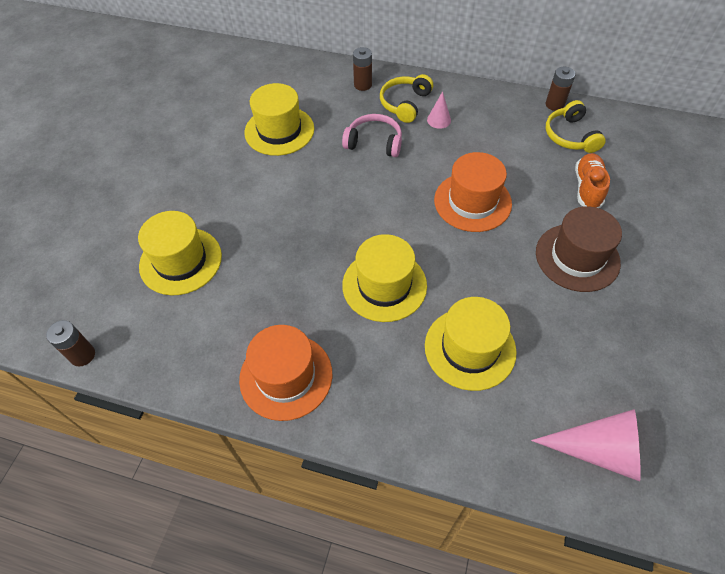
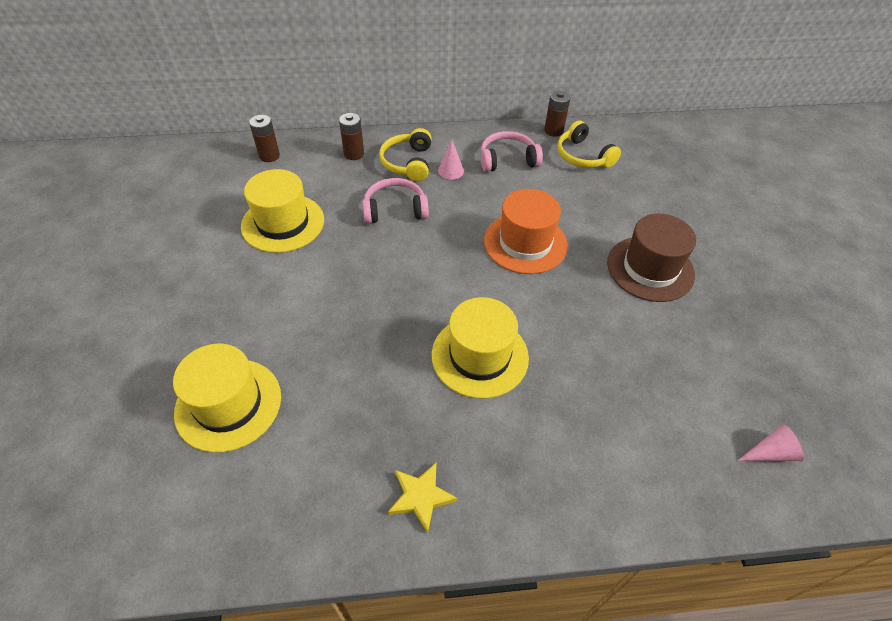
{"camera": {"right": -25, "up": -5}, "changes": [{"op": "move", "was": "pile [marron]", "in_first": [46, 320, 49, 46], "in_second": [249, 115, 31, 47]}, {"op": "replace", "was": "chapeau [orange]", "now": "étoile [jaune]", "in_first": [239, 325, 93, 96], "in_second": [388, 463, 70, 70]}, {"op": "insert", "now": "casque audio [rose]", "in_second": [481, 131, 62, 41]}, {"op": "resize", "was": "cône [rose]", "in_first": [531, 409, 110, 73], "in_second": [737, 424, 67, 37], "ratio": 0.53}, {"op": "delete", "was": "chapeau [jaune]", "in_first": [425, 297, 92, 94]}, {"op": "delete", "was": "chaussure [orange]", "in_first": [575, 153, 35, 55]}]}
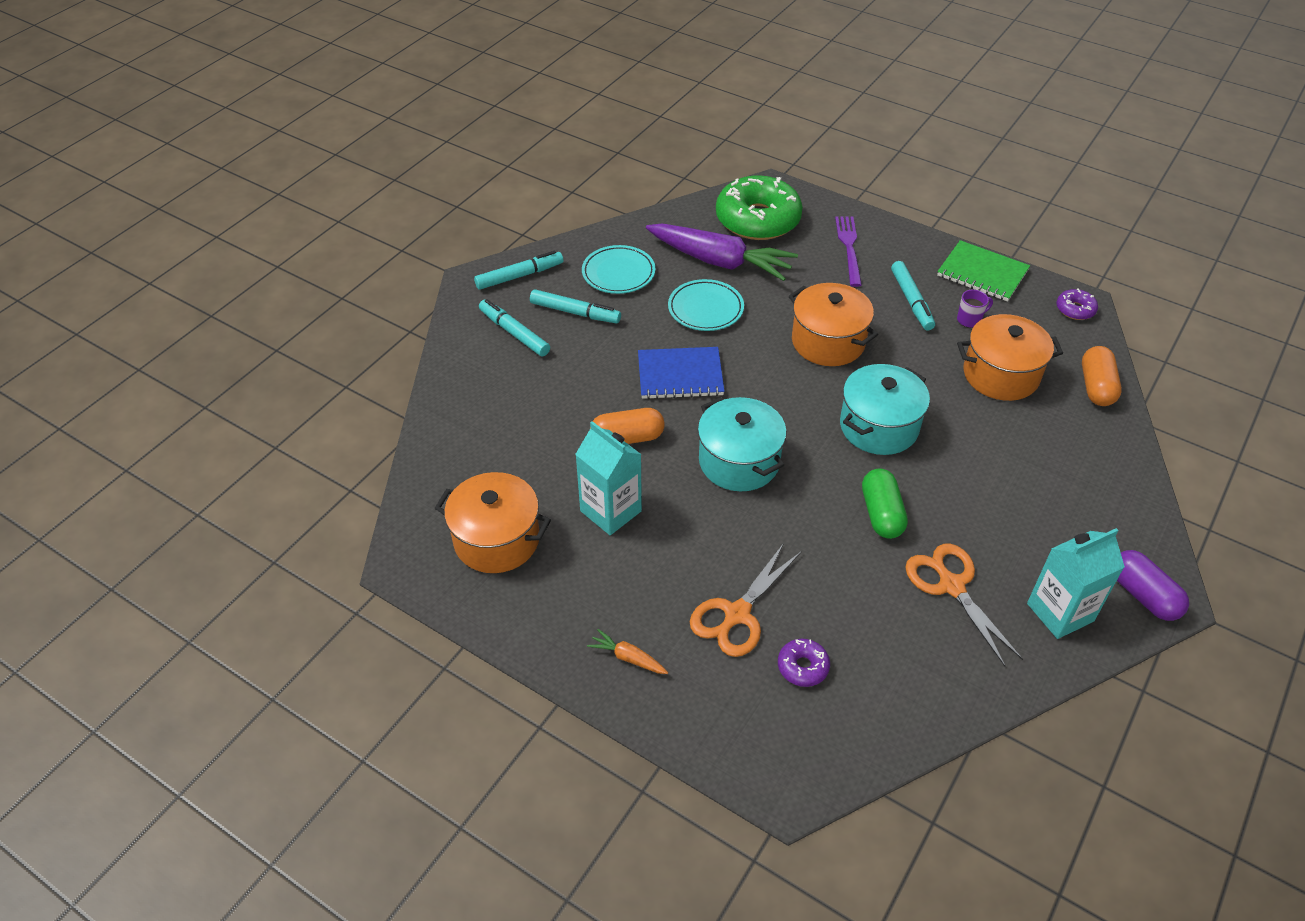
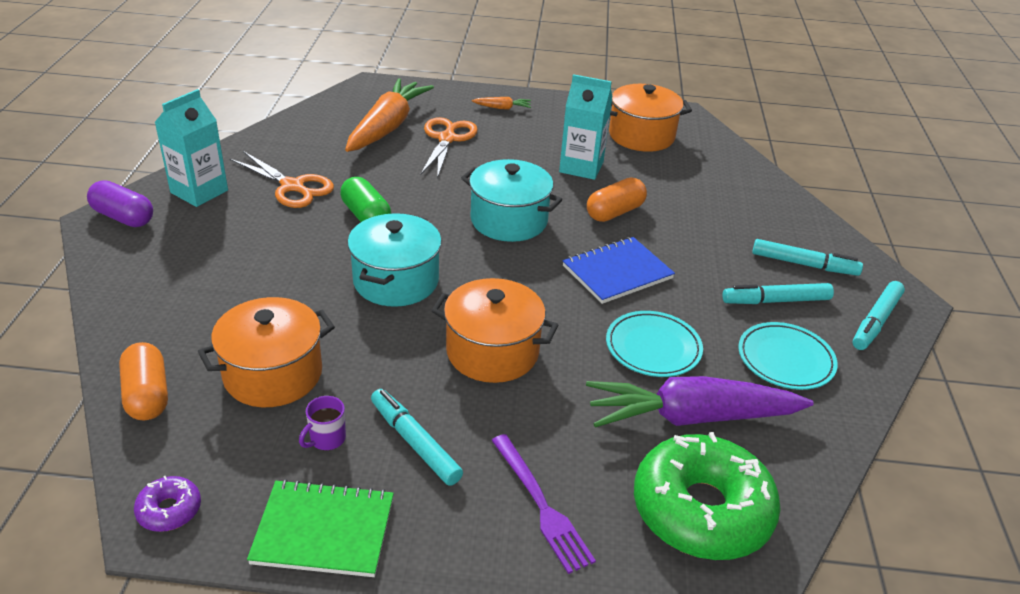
{"camera": {"right": 150, "up": -10}, "changes": [{"op": "replace", "was": "beignet [violet]", "now": "carotte [orange]", "in_first": [778, 639, 52, 48], "in_second": [345, 78, 89, 74]}]}
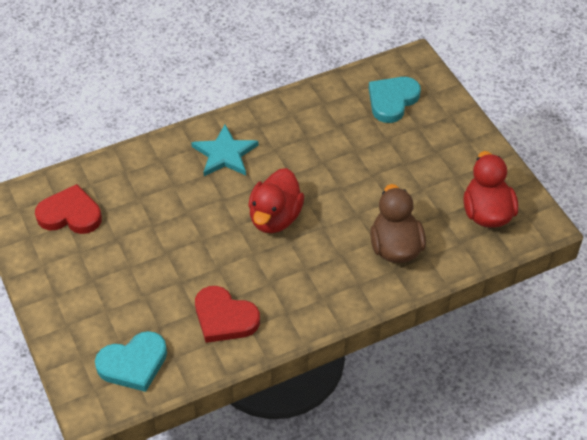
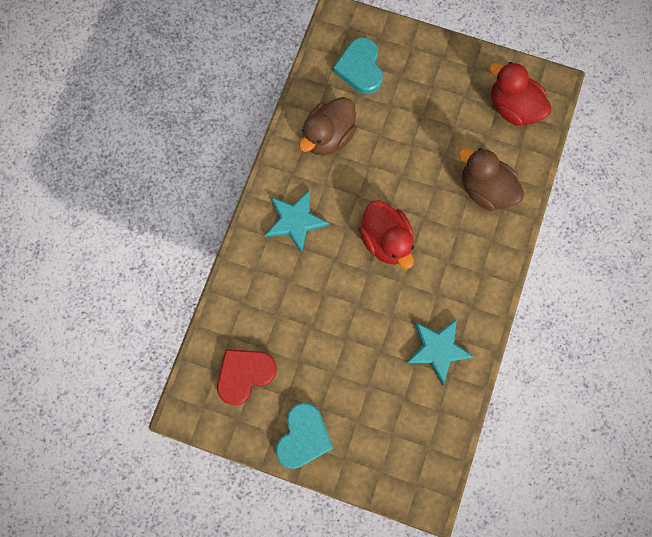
{"camera": {"right": -45, "up": 25}, "changes": [{"op": "move", "was": "cœur [turquoise]", "in_first": [95, 331, 72, 61], "in_second": [275, 402, 58, 67]}, {"op": "insert", "now": "canard [marron]", "in_second": [299, 97, 58, 58]}, {"op": "replace", "was": "cœur [rouge]", "now": "étoile [turquoise]", "in_first": [195, 286, 65, 57], "in_second": [406, 319, 68, 66]}]}
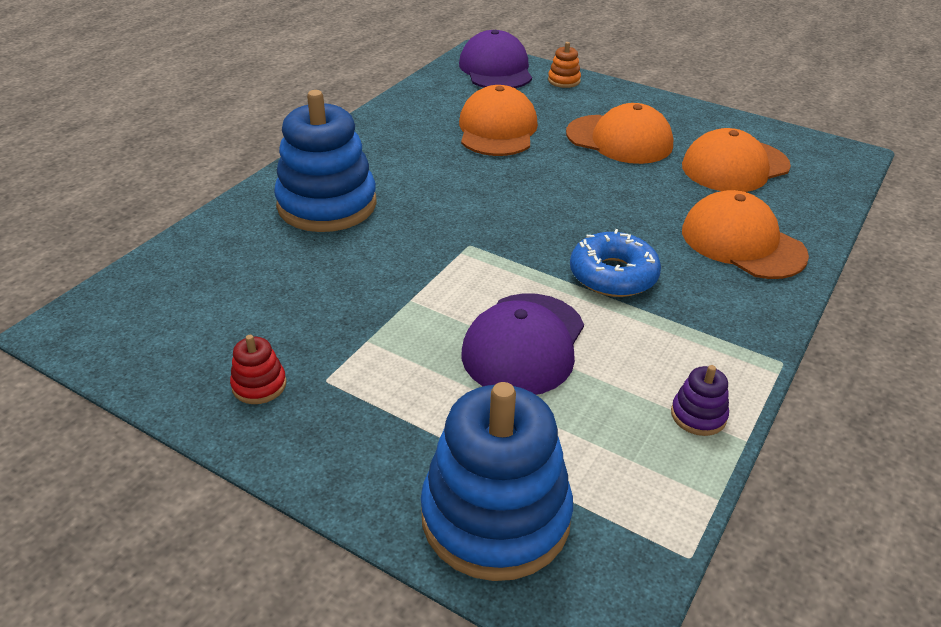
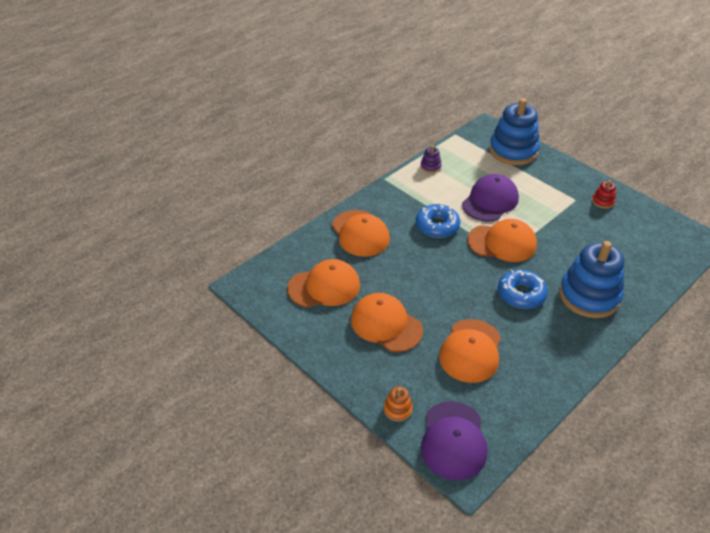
{"camera": {"right": -165, "up": 5}, "changes": [{"op": "insert", "now": "casquette [orange]", "in_second": [467, 219, 70, 43]}, {"op": "insert", "now": "beignet [bleu]", "in_second": [498, 270, 50, 39]}]}
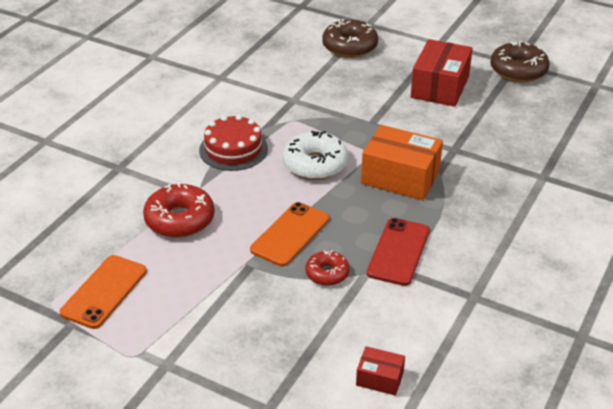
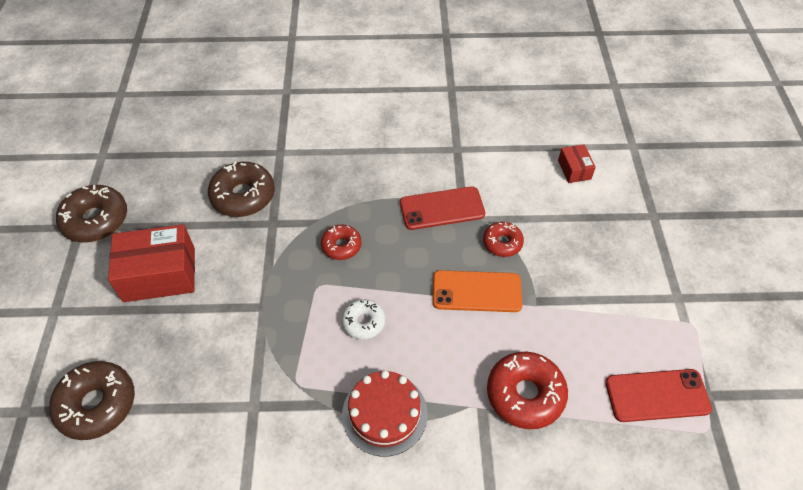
{"camera": {"right": -120, "up": 15}, "changes": [{"op": "insert", "now": "beignet [marron]", "in_second": [208, 162, 67, 55]}, {"op": "replace", "was": "boîte [orange]", "now": "beignet [rouge]", "in_first": [361, 125, 82, 76], "in_second": [321, 225, 41, 35]}, {"op": "resize", "was": "beignet [blanc]", "in_first": [282, 131, 66, 49], "in_second": [342, 299, 43, 41], "ratio": 0.59}, {"op": "recolor", "was": "téléphone [orange]", "now": "téléphone [rouge]", "in_first": [60, 255, 87, 74], "in_second": [605, 369, 107, 53]}]}
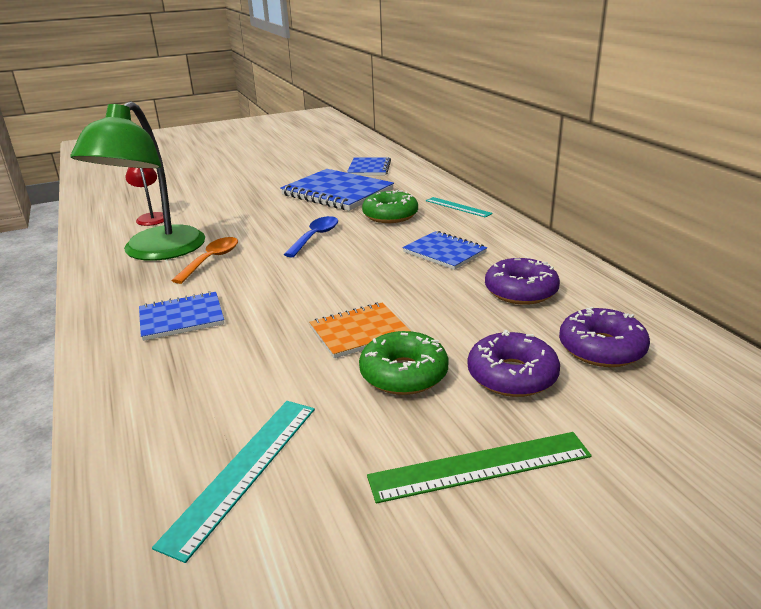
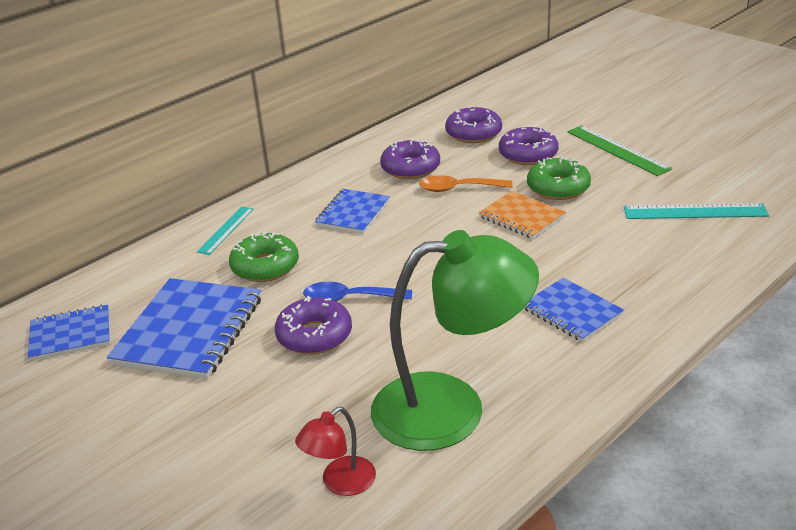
{"camera": {"right": -110, "up": 5}, "changes": [{"op": "insert", "now": "beignet [violet]", "in_second": [275, 296, 77, 59]}, {"op": "move", "was": "cuillère [orange]", "in_first": [171, 237, 67, 47], "in_second": [419, 175, 94, 17]}]}
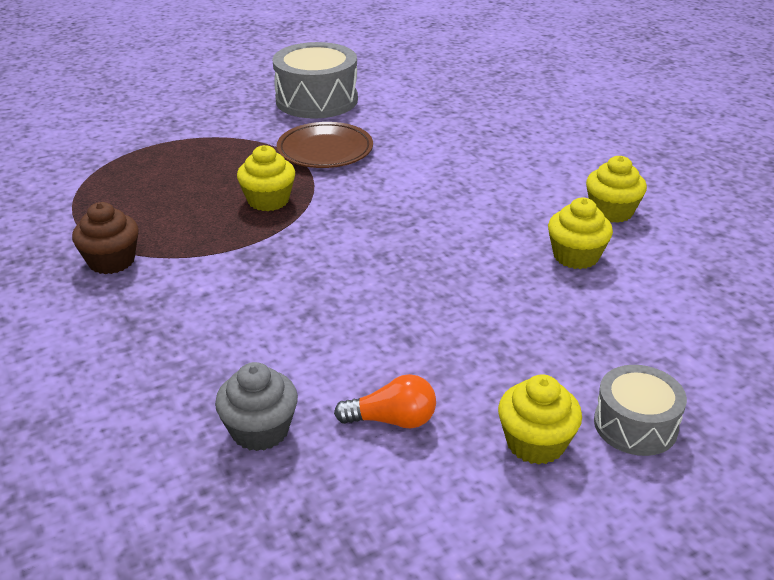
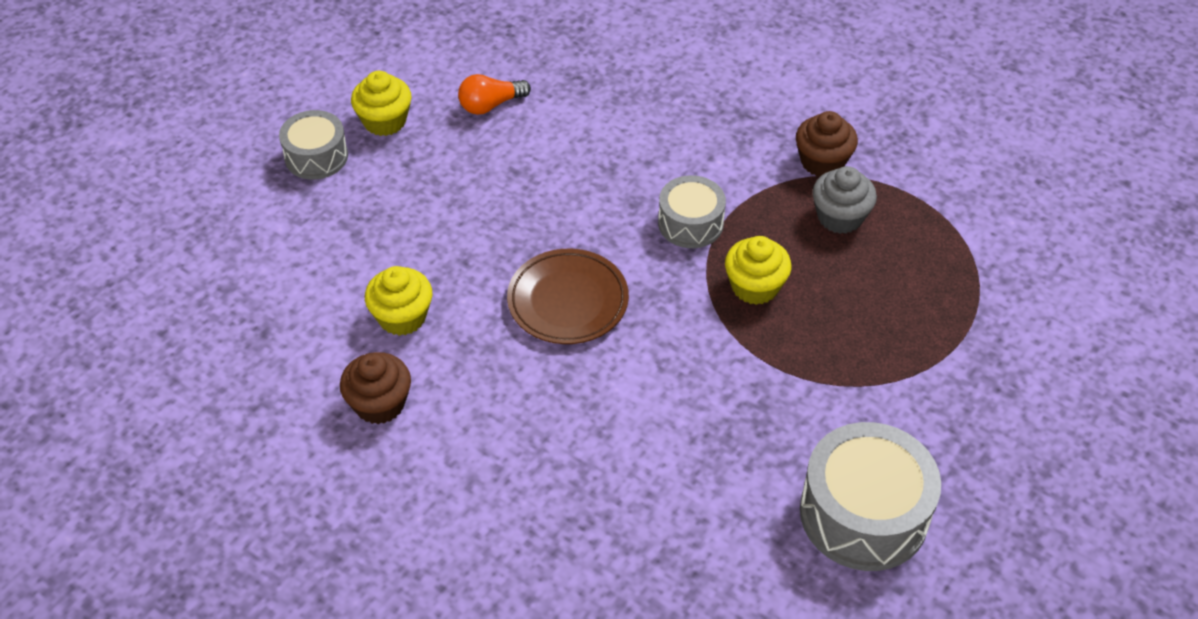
{"camera": {"right": 155, "up": 15}, "changes": [{"op": "recolor", "was": "muffin [jaune]", "now": "muffin [marron]", "in_first": [586, 156, 61, 67], "in_second": [340, 352, 71, 72]}, {"op": "move", "was": "assiette [marron]", "in_first": [277, 122, 96, 46], "in_second": [507, 249, 122, 95]}, {"op": "insert", "now": "tambour [gris]", "in_second": [658, 175, 68, 73]}, {"op": "move", "was": "muffin [gris]", "in_first": [215, 362, 83, 89], "in_second": [812, 166, 65, 68]}]}
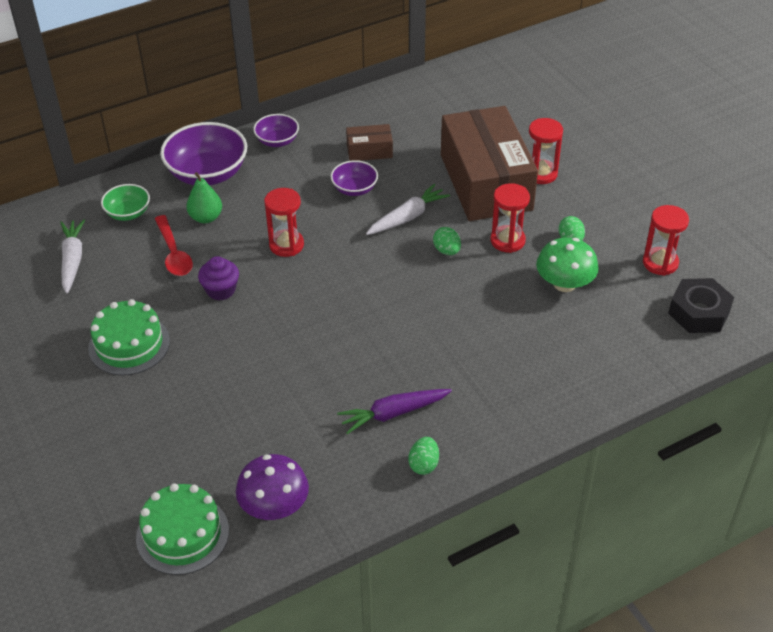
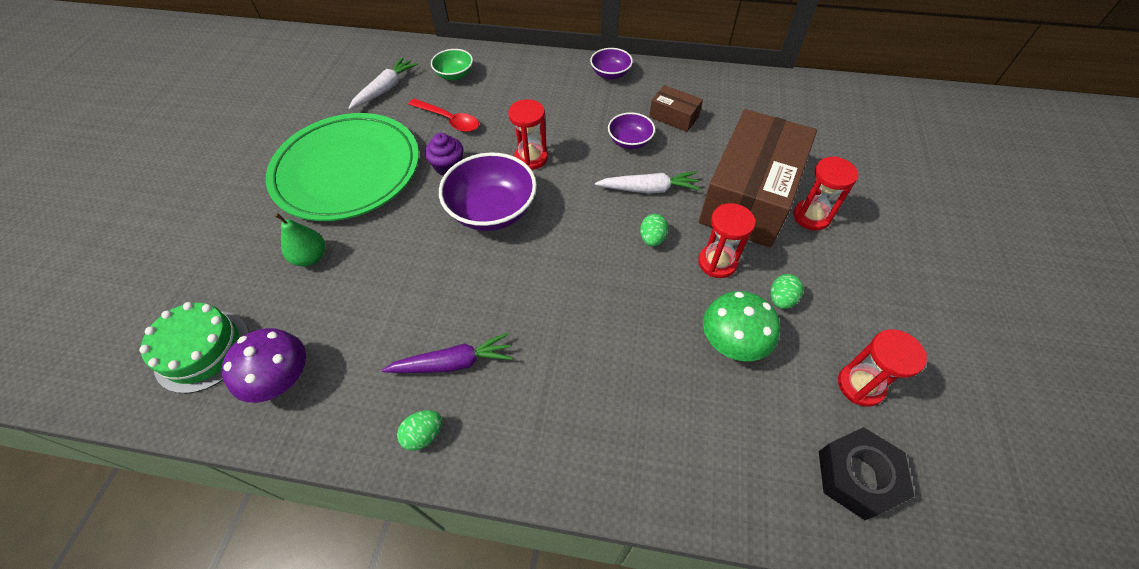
{"camera": {"right": 40, "up": 10}, "changes": [{"op": "replace", "was": "gâteau [vert]", "now": "assiette [vert]", "in_first": [88, 299, 82, 76], "in_second": [266, 113, 153, 108]}, {"op": "move", "was": "poire [vert]", "in_first": [186, 172, 36, 51], "in_second": [275, 213, 50, 53]}, {"op": "rotate", "was": "carotte [violet]", "in_first": [337, 389, 115, 45], "in_second": [382, 333, 131, 40], "clockwise": 150}, {"op": "rotate", "was": "cuillère [rouge]", "in_first": [155, 215, 38, 61], "in_second": [408, 98, 71, 34], "clockwise": -75}, {"op": "move", "was": "bol [violet]", "in_first": [160, 122, 87, 63], "in_second": [439, 153, 98, 78]}]}
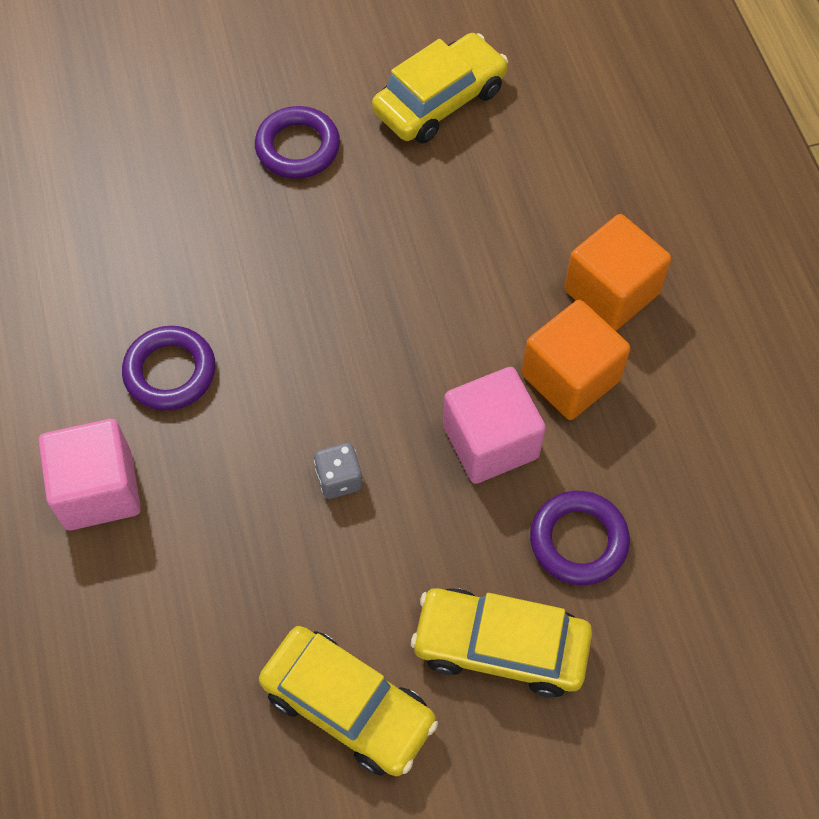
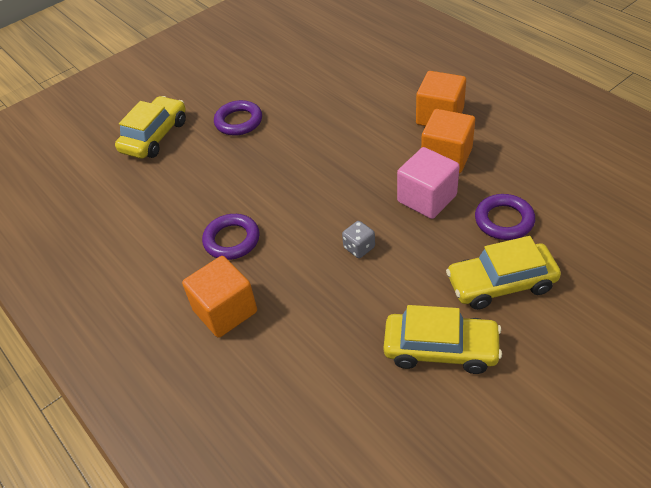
{"camera": {"right": -20, "up": -15}, "changes": [{"op": "move", "was": "voiture [jaune]", "in_first": [372, 33, 136, 110], "in_second": [115, 96, 71, 63]}, {"op": "recolor", "was": "cube [rose]", "now": "cube [orange]", "in_first": [39, 419, 102, 111], "in_second": [182, 256, 75, 82]}]}
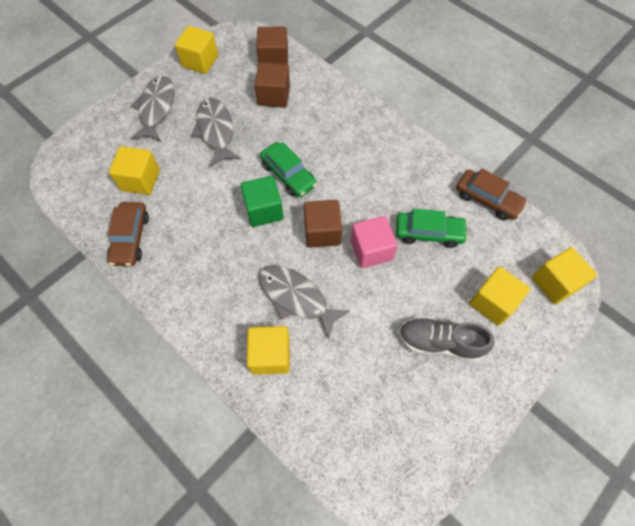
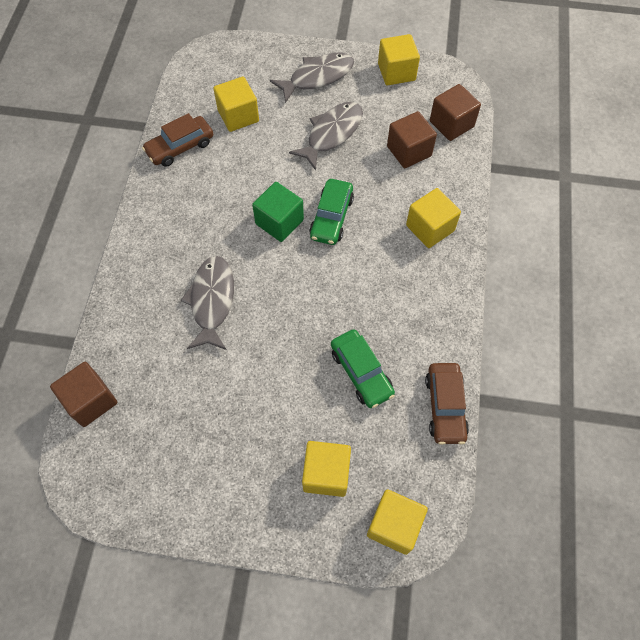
{"camera": {"right": 55, "up": 0}, "changes": [{"op": "move", "was": "cube [marron]", "in_first": [304, 200, 38, 48], "in_second": [50, 362, 67, 65]}, {"op": "move", "was": "cube [jaune]", "in_first": [247, 326, 43, 49], "in_second": [406, 188, 55, 60]}, {"op": "delete", "was": "cube [rose]", "in_first": [351, 216, 47, 52]}, {"op": "delete", "was": "chaussure [gris]", "in_first": [399, 317, 96, 45]}]}
